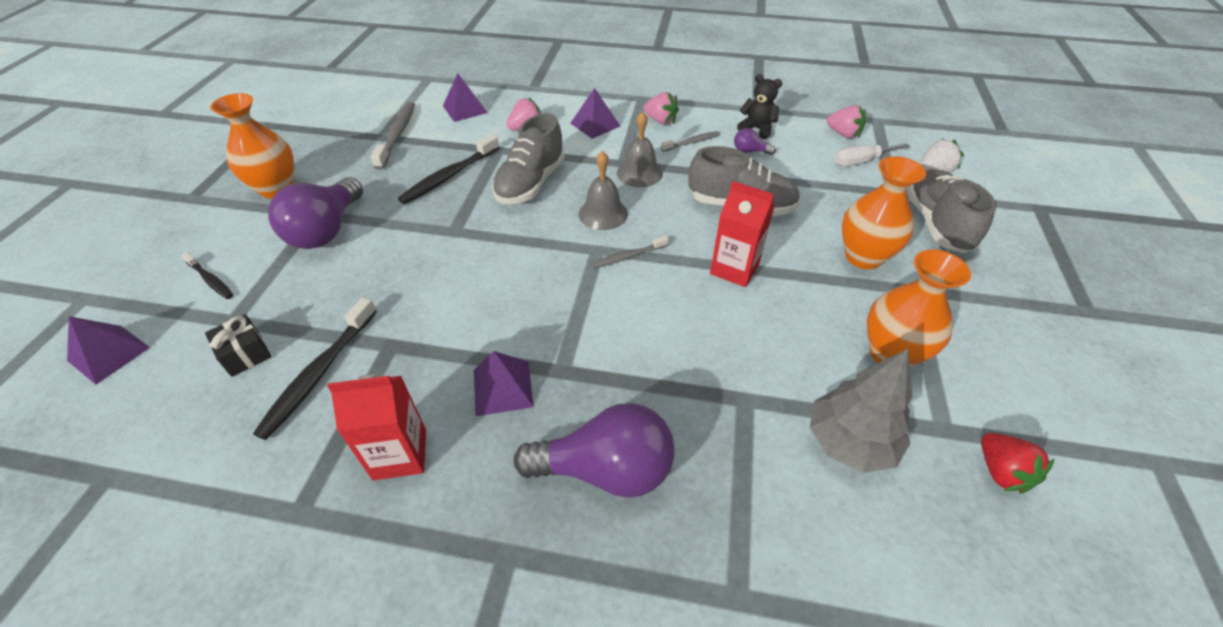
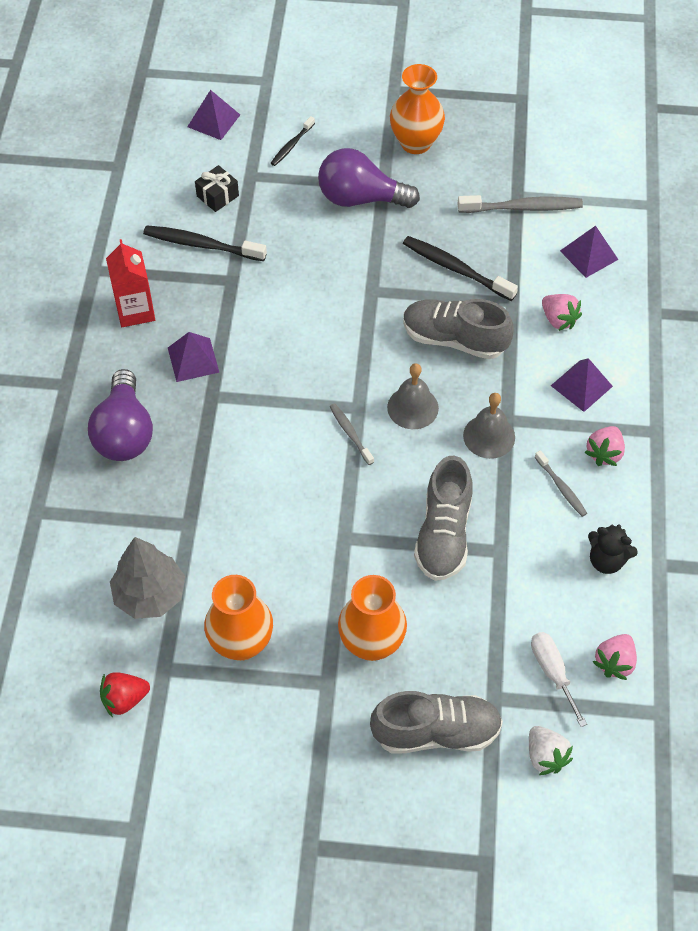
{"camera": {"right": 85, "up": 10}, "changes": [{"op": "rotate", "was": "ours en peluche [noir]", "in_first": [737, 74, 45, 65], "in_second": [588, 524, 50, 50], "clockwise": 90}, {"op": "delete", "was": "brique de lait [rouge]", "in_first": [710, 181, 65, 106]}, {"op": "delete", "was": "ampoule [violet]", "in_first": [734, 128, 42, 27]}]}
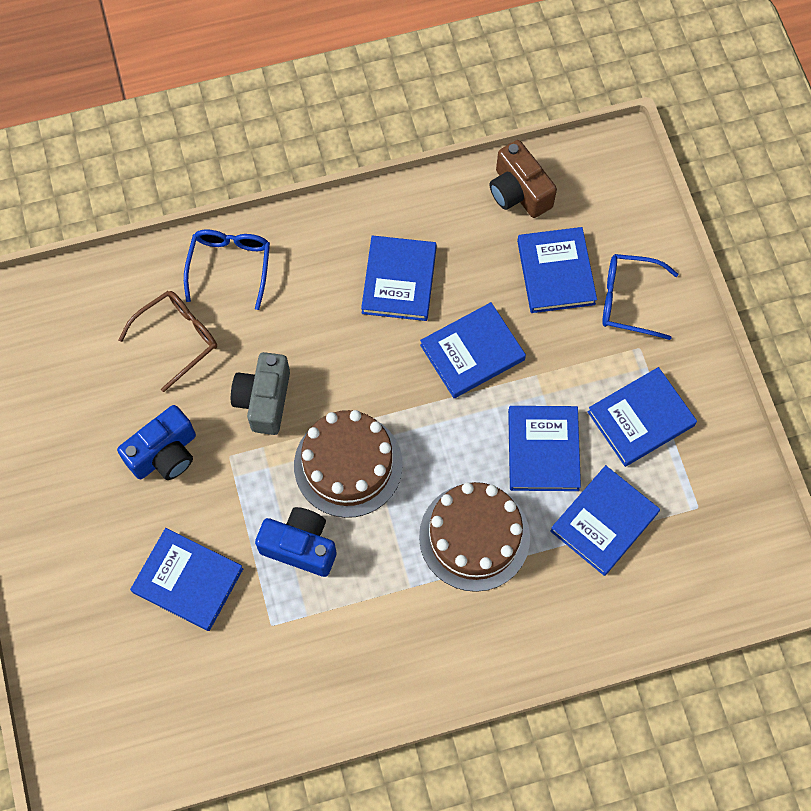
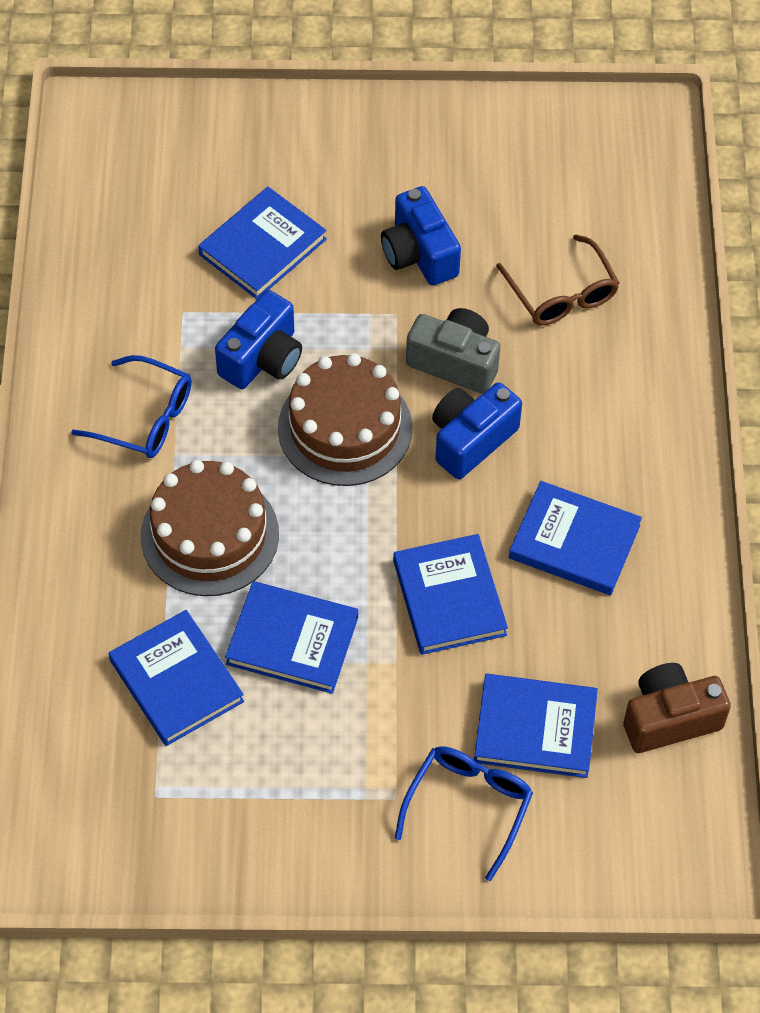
{"camera": {"right": 105, "up": -10}, "changes": [{"op": "move", "was": "lunettes [bleu]", "in_first": [184, 229, 86, 81], "in_second": [71, 355, 121, 103]}, {"op": "insert", "now": "appareil photo [bleu]", "in_second": [432, 382, 90, 97]}, {"op": "delete", "was": "livre [bleu]", "in_first": [587, 367, 110, 100]}]}
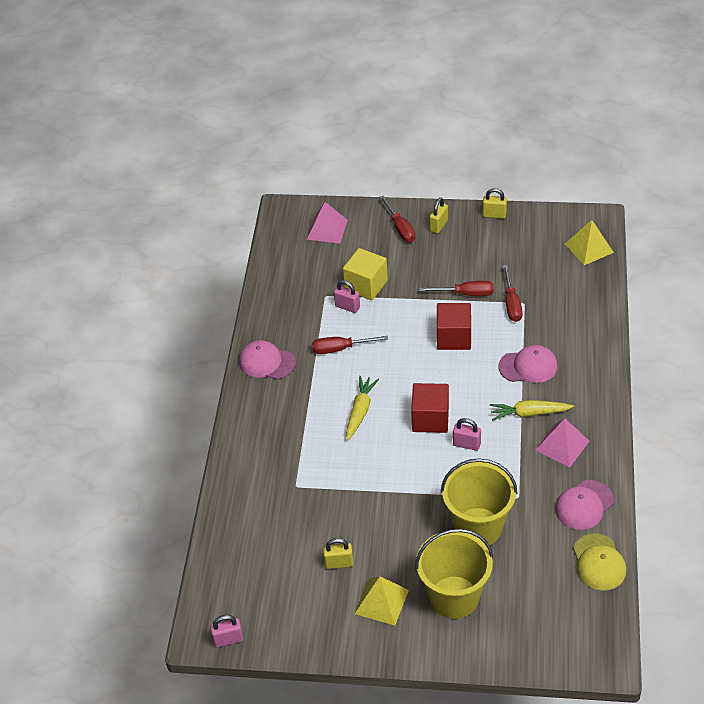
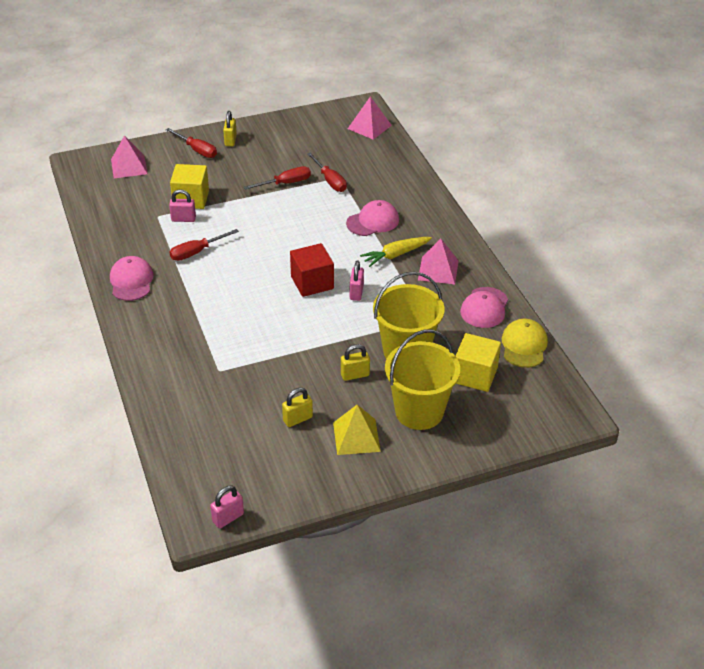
{"camera": {"right": -30, "up": -5}, "changes": [{"op": "rotate", "was": "casquette [rose]", "in_first": [239, 340, 57, 39], "in_second": [110, 256, 44, 45], "clockwise": 90}, {"op": "move", "was": "cadenas [jaune]", "in_first": [482, 188, 25, 31], "in_second": [341, 344, 29, 37]}, {"op": "recolor", "was": "pyramide [jaune]", "now": "pyramide [rose]", "in_first": [565, 220, 49, 45], "in_second": [348, 97, 44, 43]}, {"op": "rotate", "was": "cadenas [rose]", "in_first": [453, 418, 28, 33], "in_second": [350, 261, 14, 40], "clockwise": -75}, {"op": "insert", "now": "cube [jaune]", "in_second": [456, 333, 45, 59]}, {"op": "rotate", "was": "casquette [jaune]", "in_first": [573, 533, 53, 58], "in_second": [502, 319, 46, 49], "clockwise": -135}, {"op": "delete", "was": "carotte [jaune]", "in_first": [346, 376, 33, 64]}, {"op": "delete", "was": "cube [rouge]", "in_first": [437, 303, 34, 47]}]}
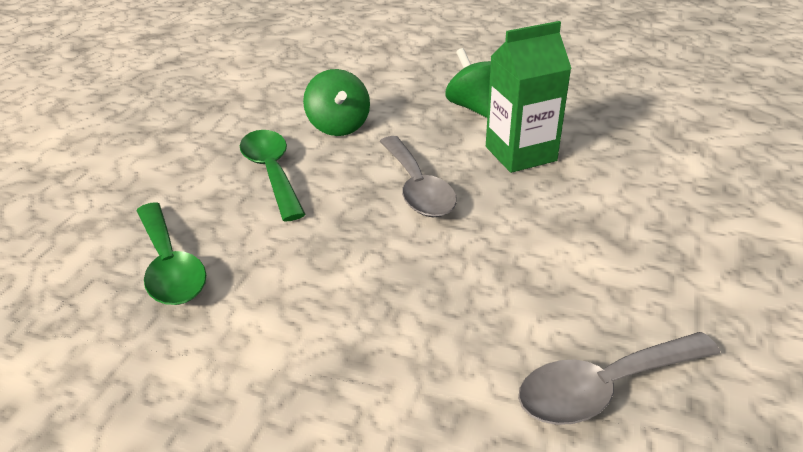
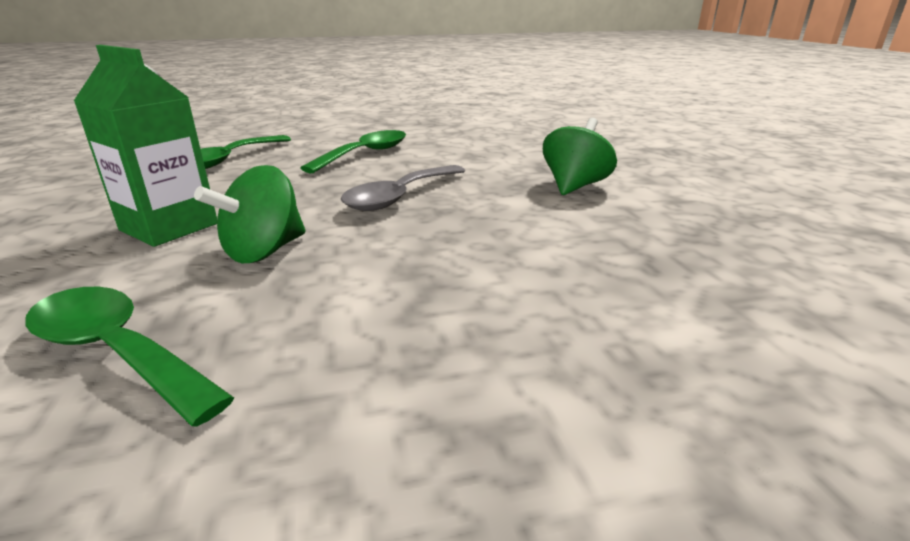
{"camera": {"right": 55, "up": -10}, "changes": [{"op": "recolor", "was": "cuillère [gris]", "now": "cuillère [vert]", "in_first": [518, 332, 202, 93], "in_second": [25, 287, 209, 140]}, {"op": "move", "was": "brique de lait [vert]", "in_first": [486, 21, 86, 152], "in_second": [74, 45, 143, 202]}, {"op": "move", "was": "toupie [vert]", "in_first": [303, 69, 67, 67], "in_second": [194, 165, 111, 98]}]}
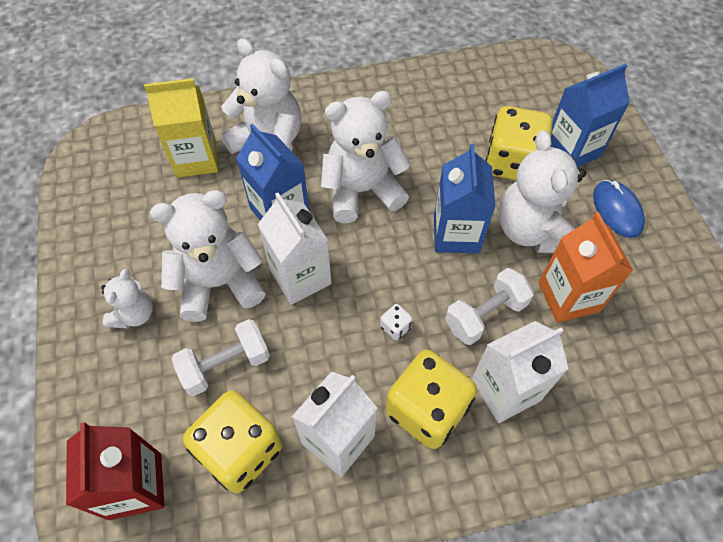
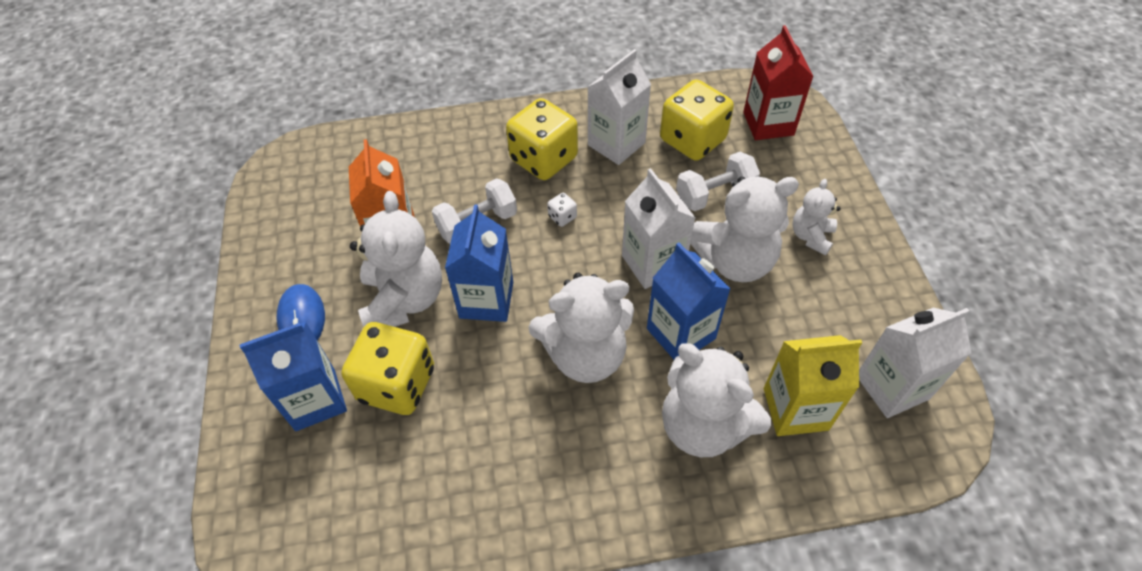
{"camera": {"right": -175, "up": -5}, "changes": [{"op": "move", "was": "brique de lait [blanc]", "in_first": [472, 321, 96, 102], "in_second": [859, 308, 112, 110]}]}
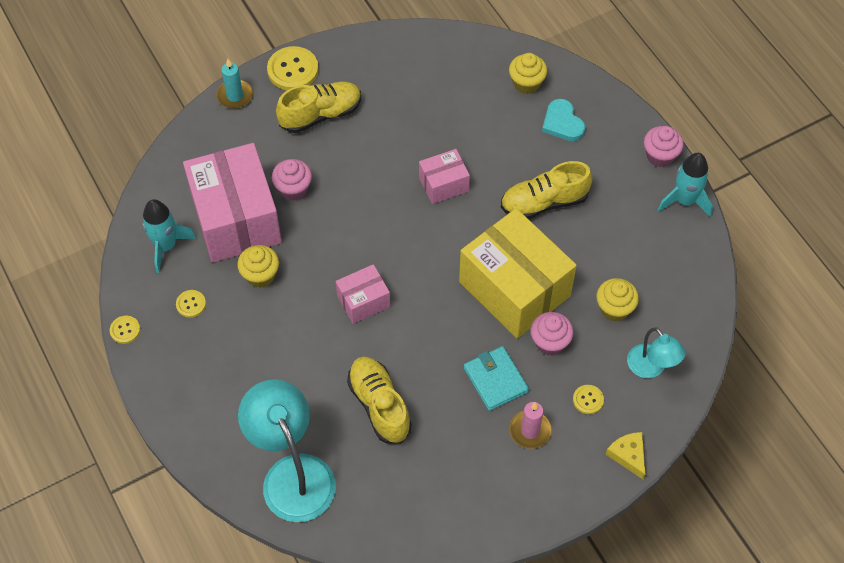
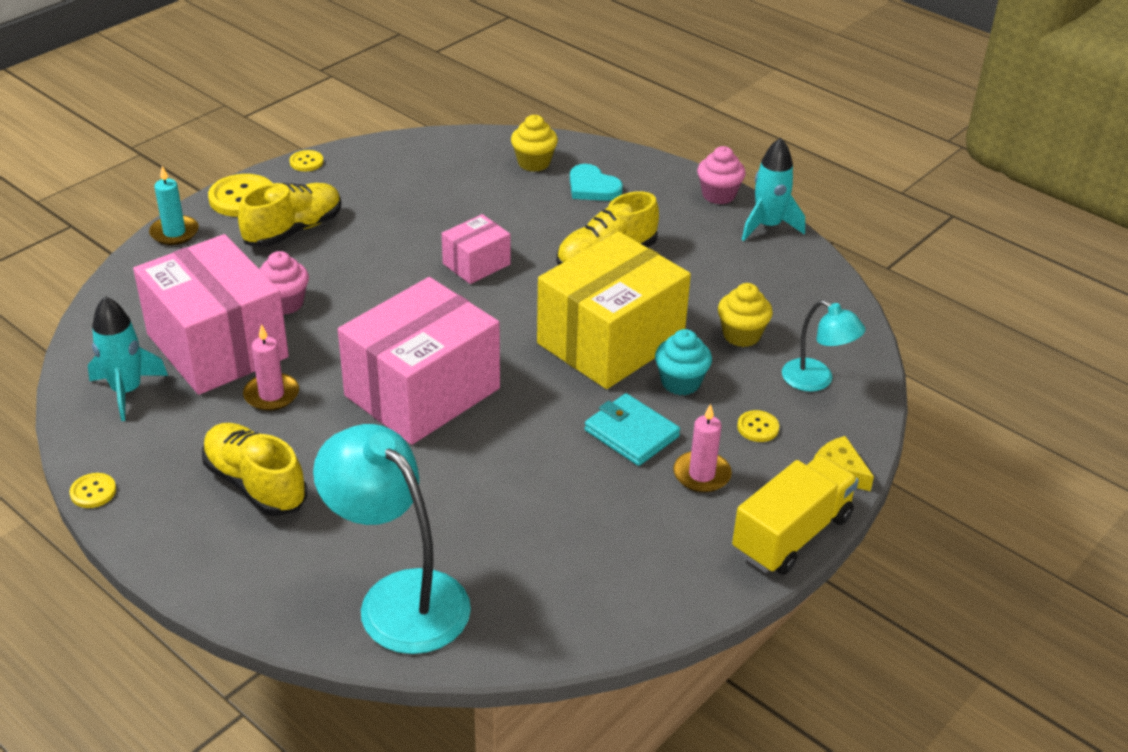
{"camera": {"right": -20, "up": -20}, "changes": [{"op": "move", "was": "chaussure [jaune]", "in_first": [347, 356, 65, 88], "in_second": [202, 423, 105, 93]}, {"op": "replace", "was": "muffin [jaune]", "now": "bougie [rose]", "in_first": [237, 245, 42, 43], "in_second": [243, 324, 56, 87]}, {"op": "move", "was": "bouton [jaune]", "in_first": [176, 290, 30, 28], "in_second": [290, 150, 34, 21]}, {"op": "resize", "was": "boîte [rose]", "in_first": [336, 264, 54, 60], "in_second": [338, 277, 162, 168], "ratio": 2.05}, {"op": "rotate", "was": "boîte [jaune]", "in_first": [459, 208, 118, 130], "in_second": [537, 231, 154, 158], "clockwise": -75}, {"op": "recolor", "was": "muffin [rose]", "now": "muffin [turquoise]", "in_first": [531, 312, 43, 44], "in_second": [655, 329, 57, 66]}, {"op": "insert", "now": "camion [jaune]", "in_second": [732, 455, 127, 120]}]}
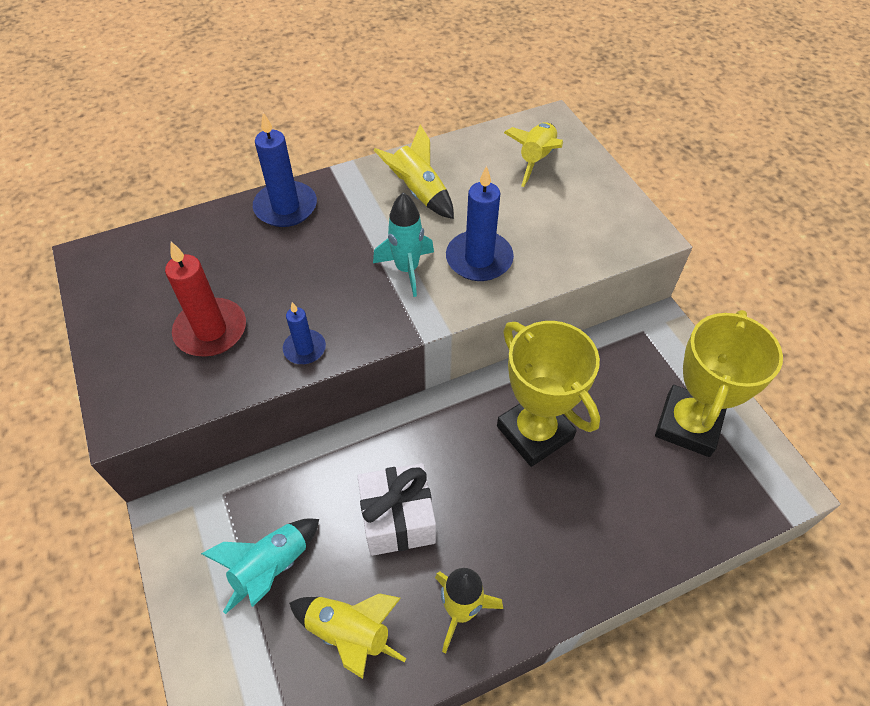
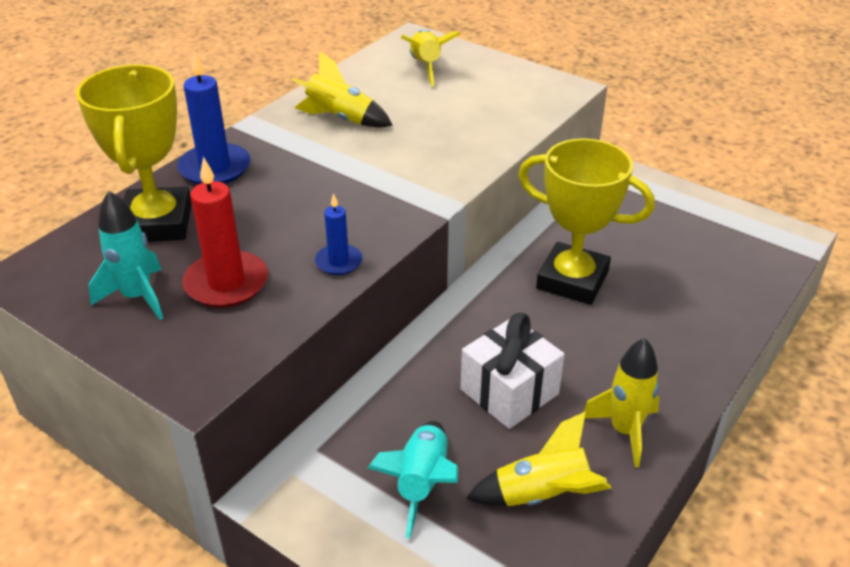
{"camera": {"right": -30, "up": -15}, "changes": [{"op": "move", "was": "trophée [jaune]", "in_first": [655, 310, 128, 147], "in_second": [76, 65, 116, 177]}, {"op": "move", "was": "fusée [turquoise]", "in_first": [373, 192, 61, 105], "in_second": [89, 191, 74, 129]}, {"op": "delete", "was": "bougie [bleu]", "in_first": [446, 165, 68, 116]}]}
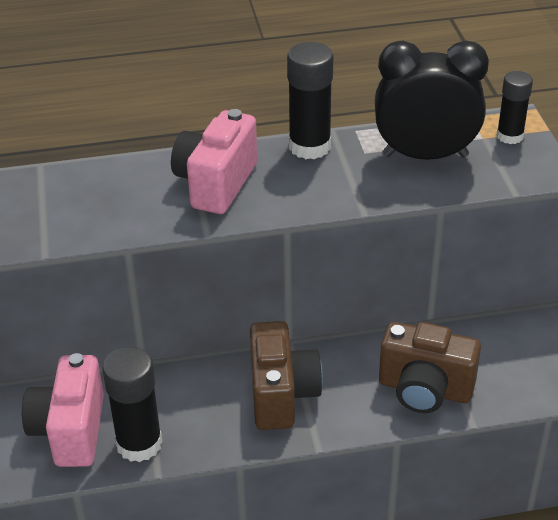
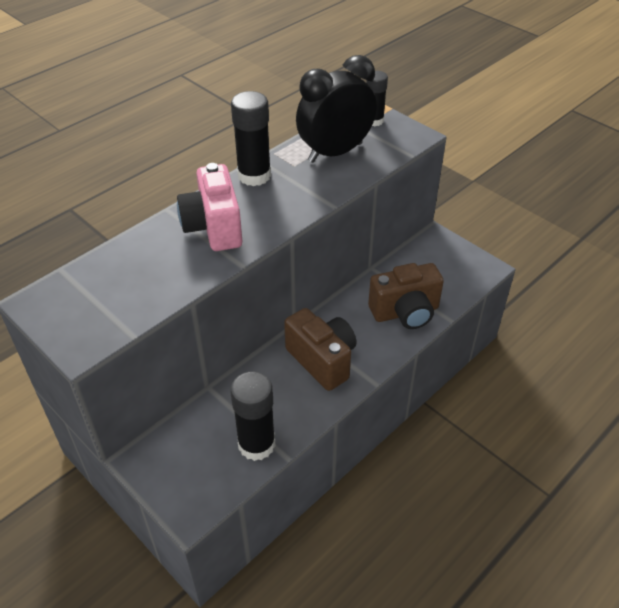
{"camera": {"right": -35, "up": 5}, "changes": [{"op": "delete", "was": "appareil photo [rose]", "in_first": [22, 353, 82, 114]}]}
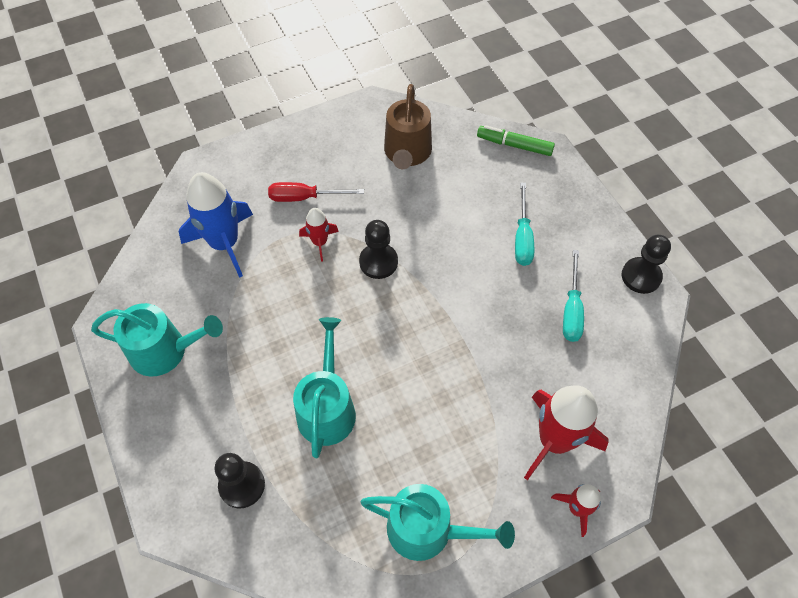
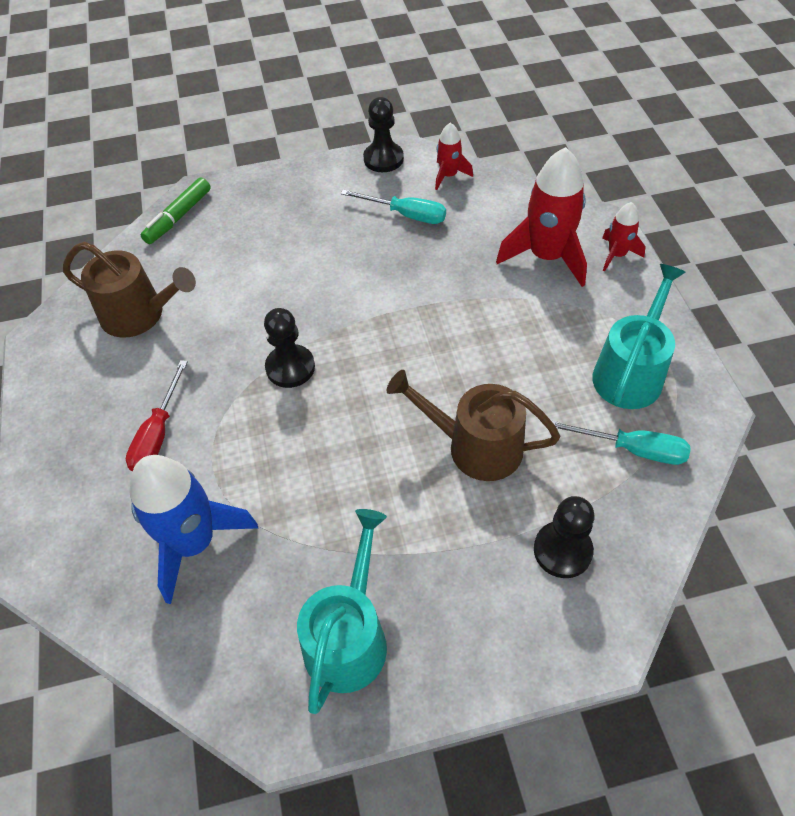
{"camera": {"right": -75, "up": -5}, "changes": [{"op": "recolor", "was": "arrosoir [turquoise]", "now": "arrosoir [marron]", "in_first": [293, 317, 63, 141], "in_second": [387, 370, 173, 111]}, {"op": "move", "was": "fusée [rouge]", "in_first": [299, 208, 40, 54], "in_second": [435, 122, 38, 68]}, {"op": "move", "was": "tournevis [turquoise]", "in_first": [515, 183, 19, 83], "in_second": [552, 421, 139, 44]}]}
